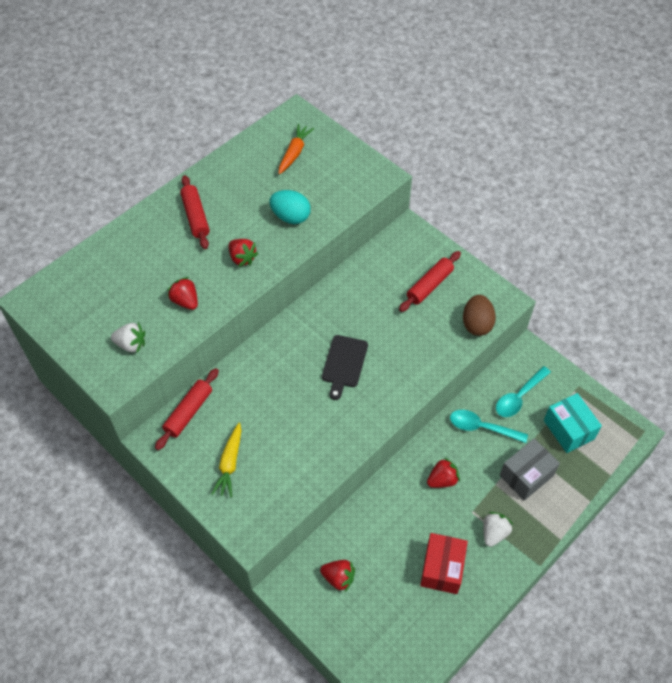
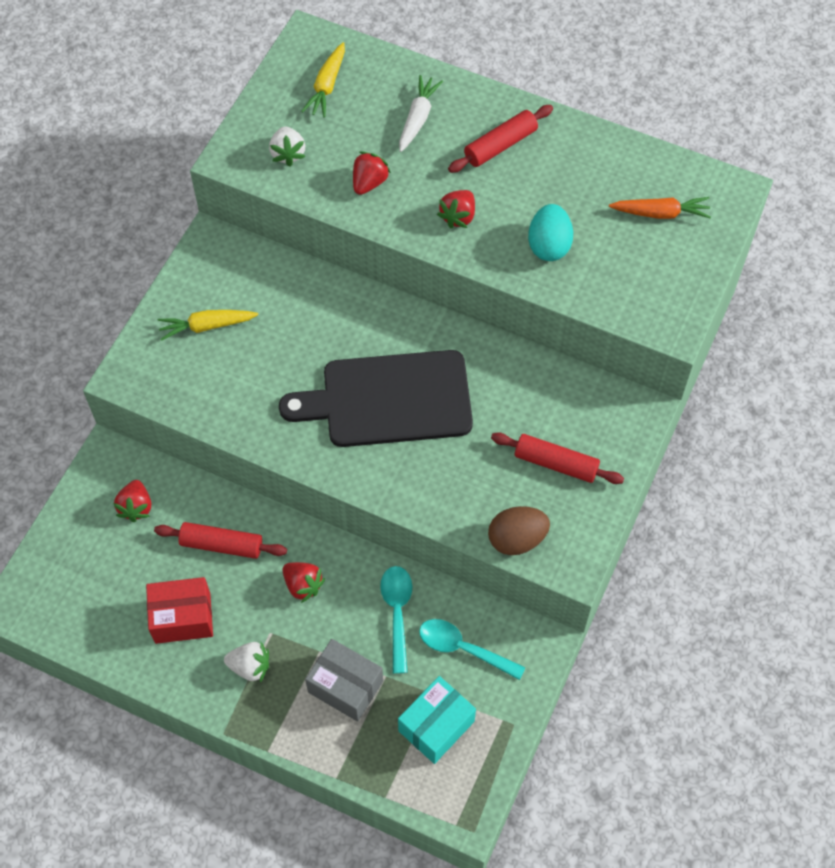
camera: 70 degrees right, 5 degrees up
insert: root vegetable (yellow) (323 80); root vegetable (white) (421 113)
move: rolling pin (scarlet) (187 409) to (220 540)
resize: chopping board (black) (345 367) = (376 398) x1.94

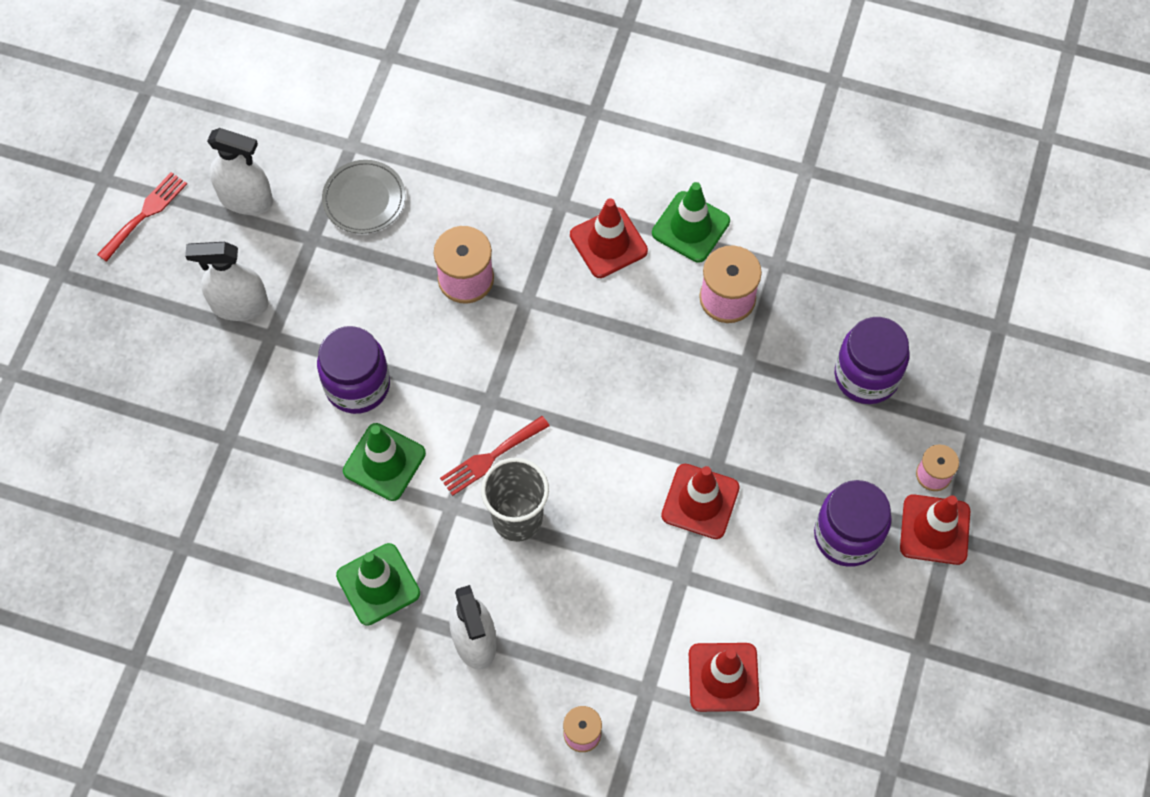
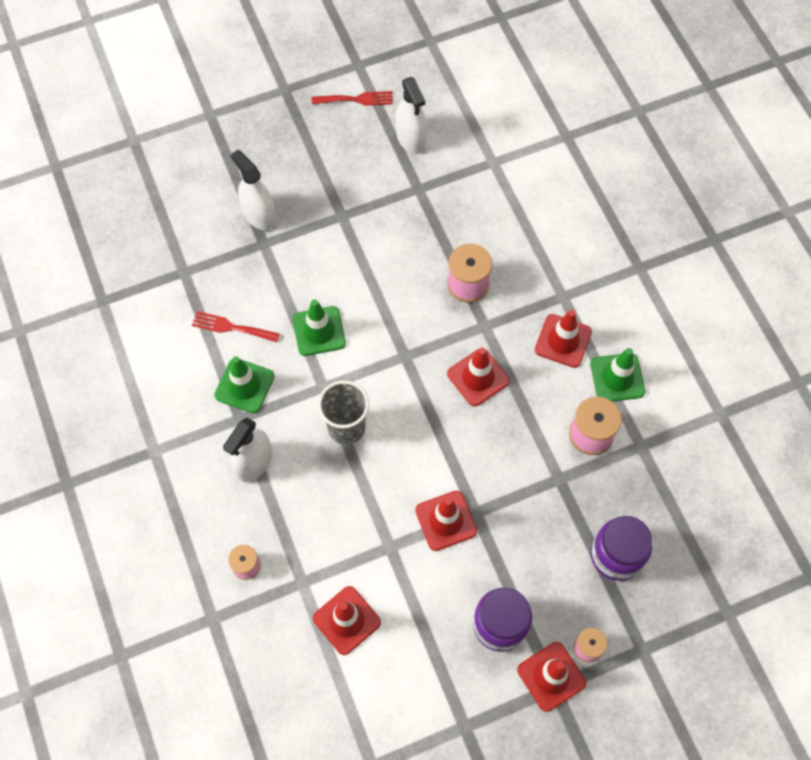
camera: 50 degrees right, 0 degrees up
delete: plate (gray) (363 197); preserve jar (royal purple) (353 370)
insert: traffic cone (scarlet) (478 377)
move: sprayer (white) (227 281) to (253 190); fork (scarlet) (495 456) to (236 326)

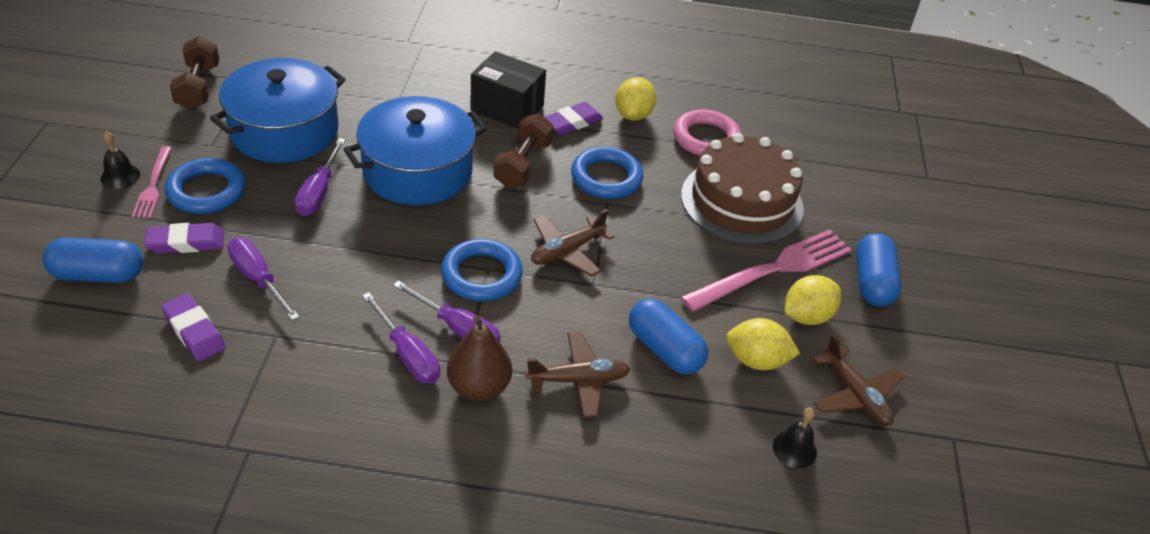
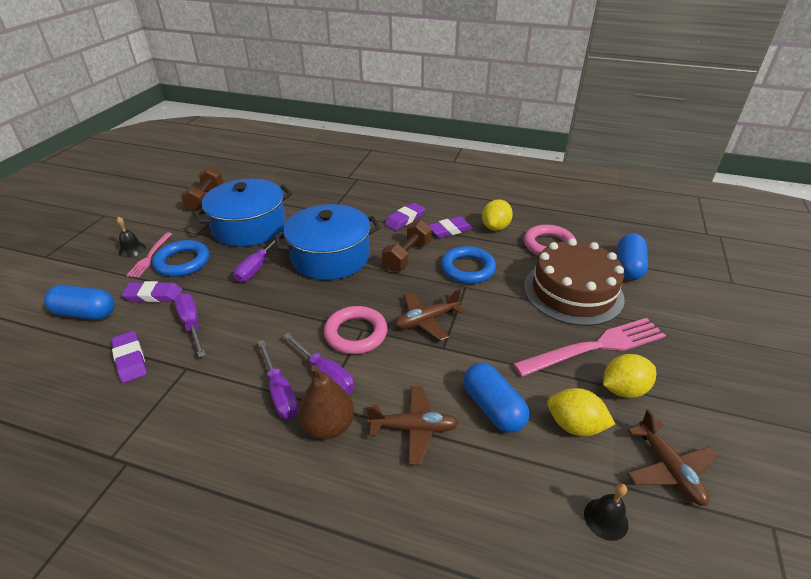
camera: 15 degrees right, 5 degrees down
move: pill (cobalt) (879 270) to (632 256)
replace: package (black) (508 90) to gum eraser (royal purple) (405 217)
recolor: hoop (cobalt) (482 270) to hoop (pink) (355 330)

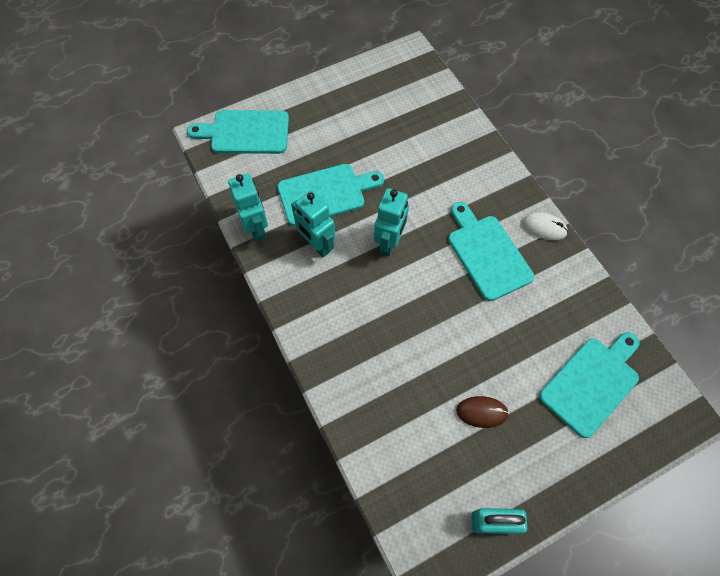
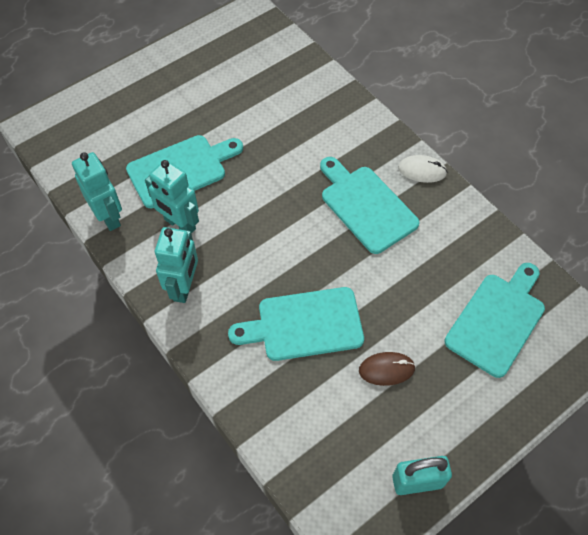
camera: 10 degrees left, 5 degrees down
move: chopping board (turquoise) (238 132) to (296 324); robot figure (turquoise) (391 222) to (176 265)

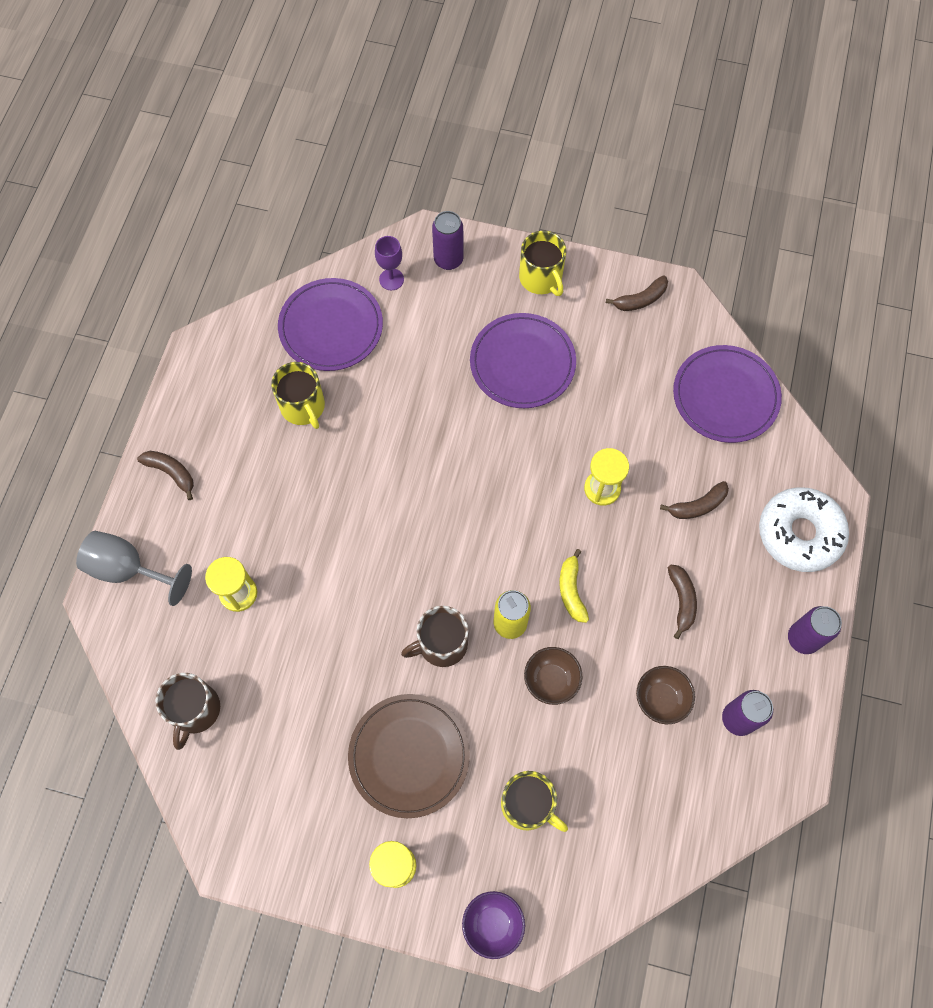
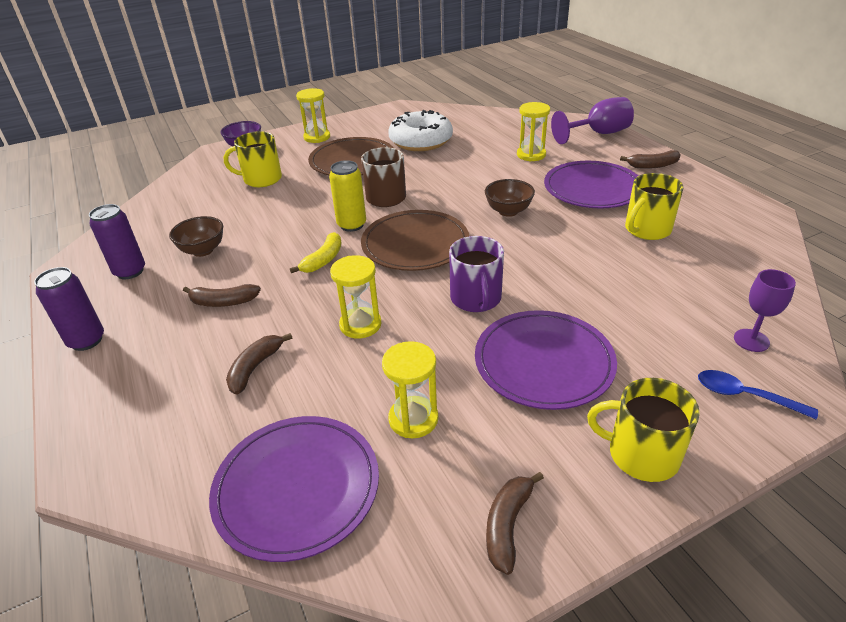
camera: 140 degrees right, 30 degrees down
delete: coffee mug (dark brown) (187 711)
insert: plate (dark brown) (415 240); coffee mug (royal purple) (476 274); hourglass (yellow) (410 389)
move: plate (royal purple) (330 324) to (591 185); glazed donut (white) (804 529) to (420 130); deep dish (dark brown) (553 676) to (510 198)
replace: tin (royal purple) (447 240) to spoon (cobalt) (758 394)
recolor: chalice (gray) (134 568) to chalice (royal purple) (592 120)
rotate: coffee mug (yellow) (298 395) = (654 206) 60 degrees counterclockwise; toy banana (yellow) (574 586) = (315 252) 75 degrees clockwise; toy banana (dark brown) (682 601) = (222 295) 45 degrees counterclockwise

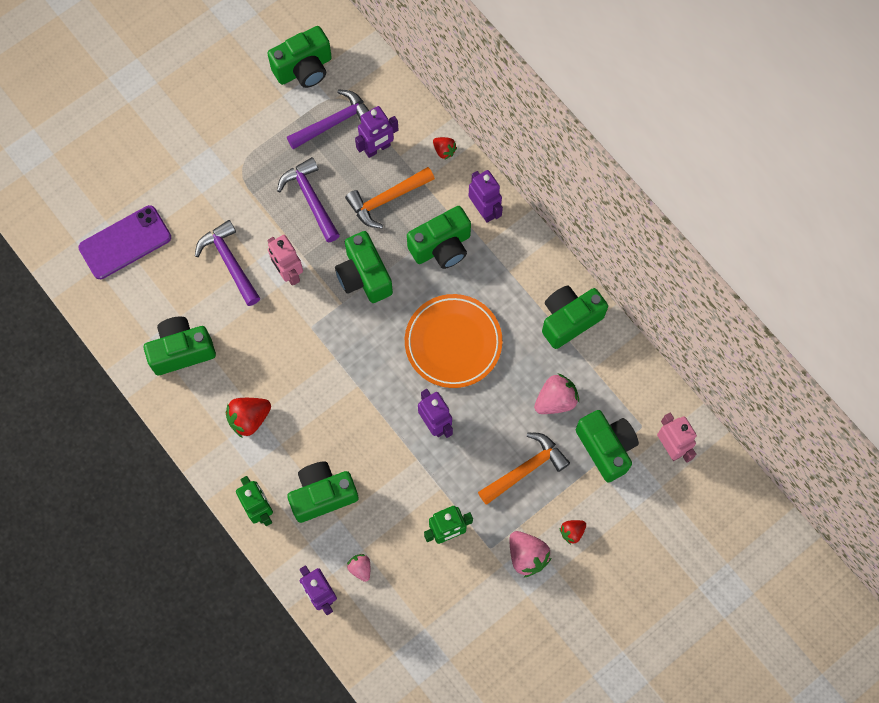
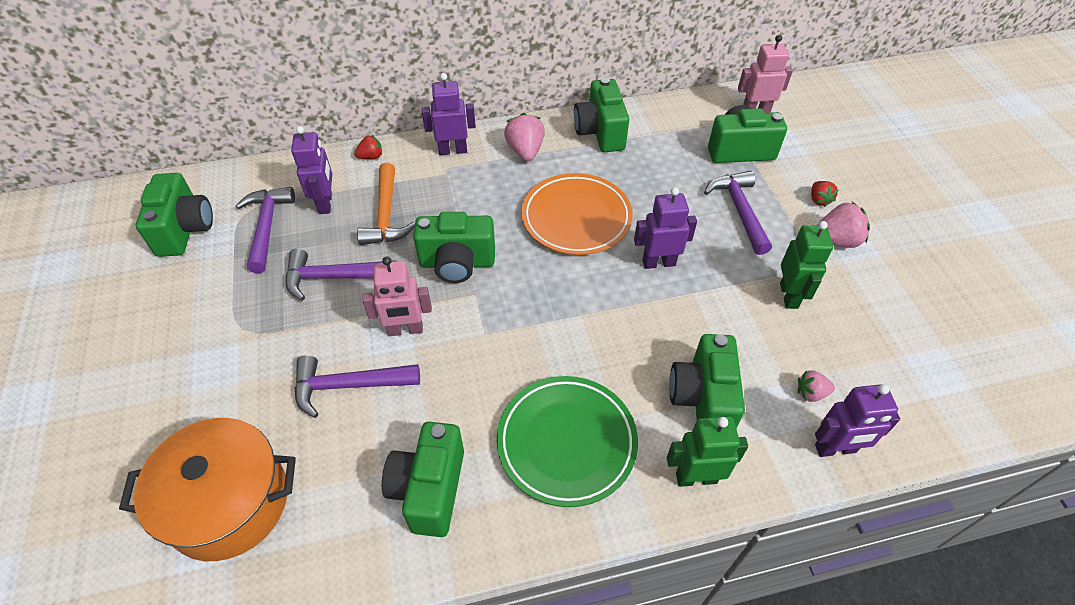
camera: 65 degrees left, 20 degrees down
delete: compact camera (green) (439 237)
move: strawberry (pink) (556 394) to (524 137)
replace: smartphone (royal purple) (124 242) to cooking pot (orange-coloured) (207 489); strawberry (scarlet) (248 418) to plate (green) (567 441)
recolor: carpenter's hammer (orange-coloured) (524 469) to carpenter's hammer (royal purple) (738 213)

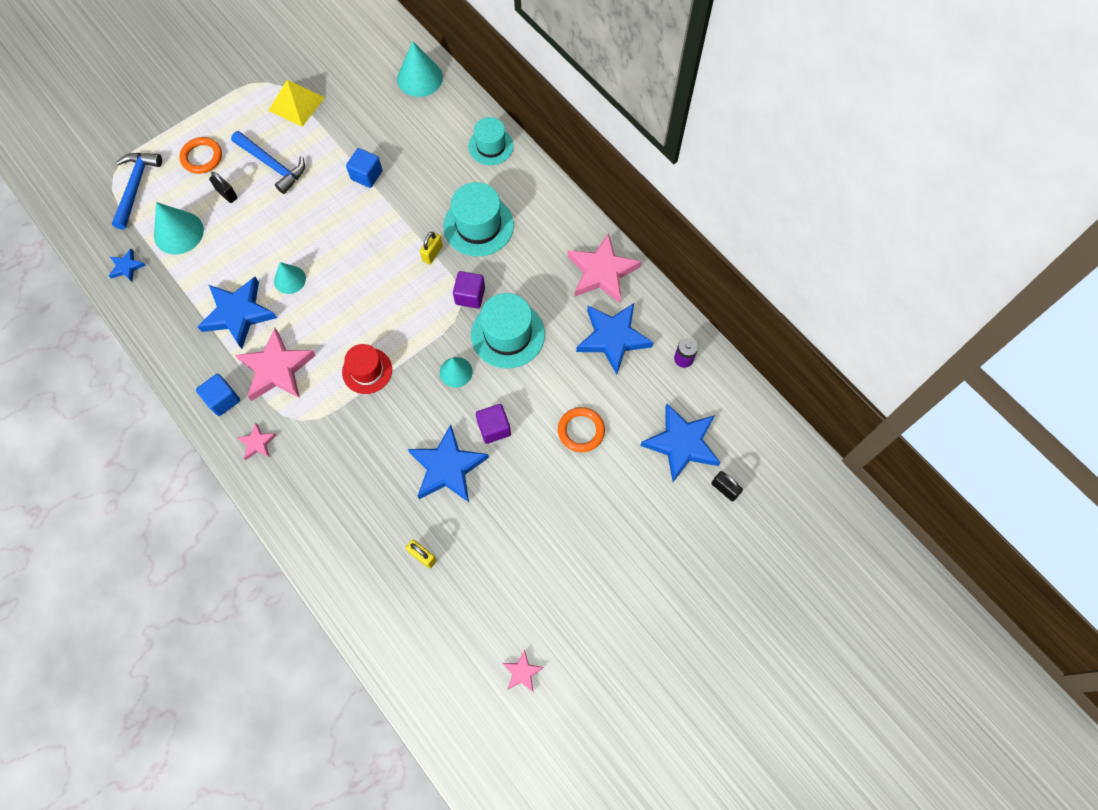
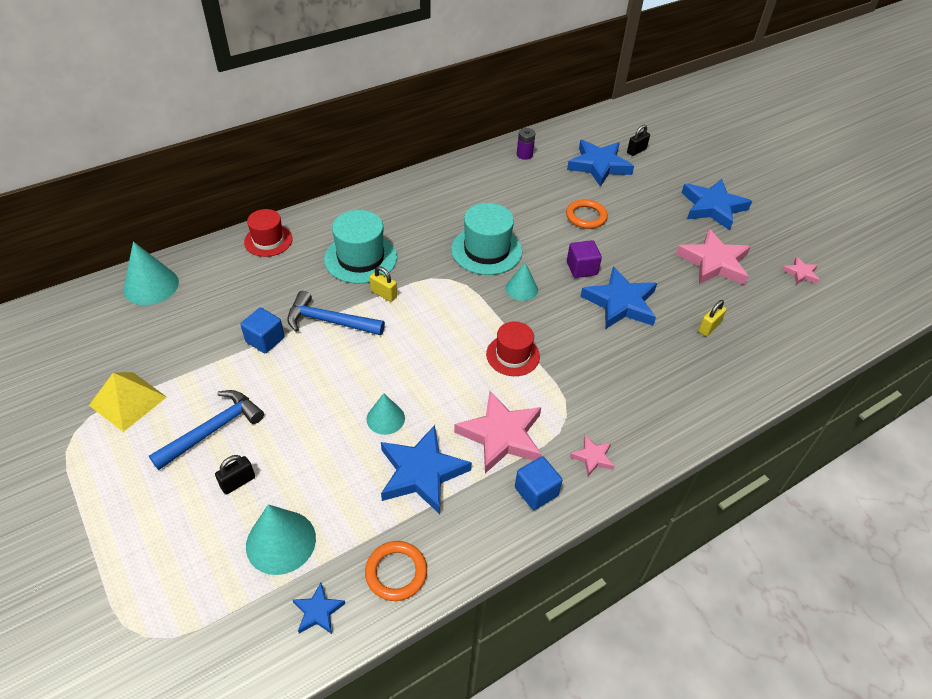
camera: 85 degrees left, 20 degrees down
delete: solid cube (royal purple) (469 290)
move: hoop (orange-coloured) (200 155) to (396 571); carpenter's hammer (cobalt) (137 191) to (336 313); five-pointed star (pink) (604 268) to (713 257); five-pointed star (cobalt) (615 339) to (716 205)
recolor: tall hat (turquoise) (491 141) to tall hat (scarlet) (268 233)

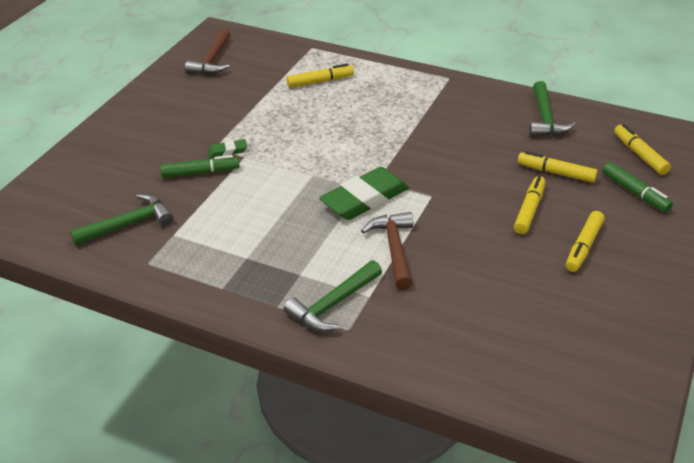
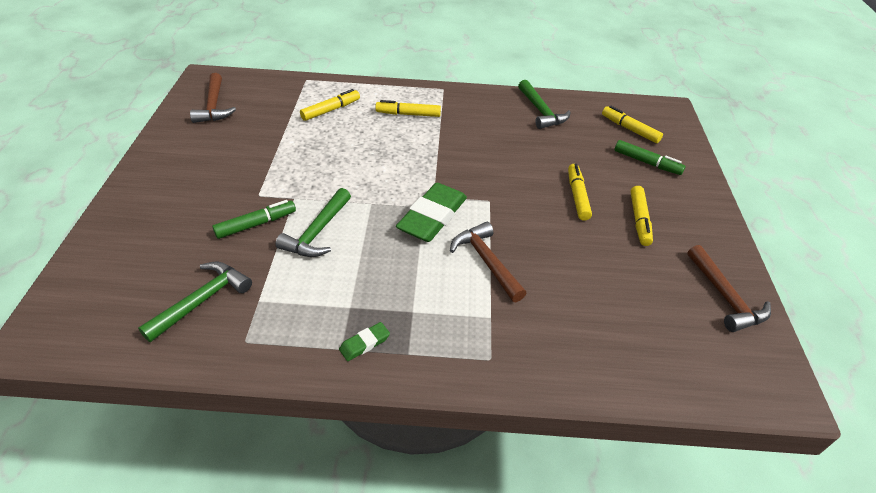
camera: 25 degrees left, 5 degrees up
insert: carpenter's hammer (dark brown) (729 288)
move: gum eraser (green) (227 148) to (364 341); felt pen (yellow) (558 167) to (408 108); carpenter's hammer (green) (333 296) to (313 222)

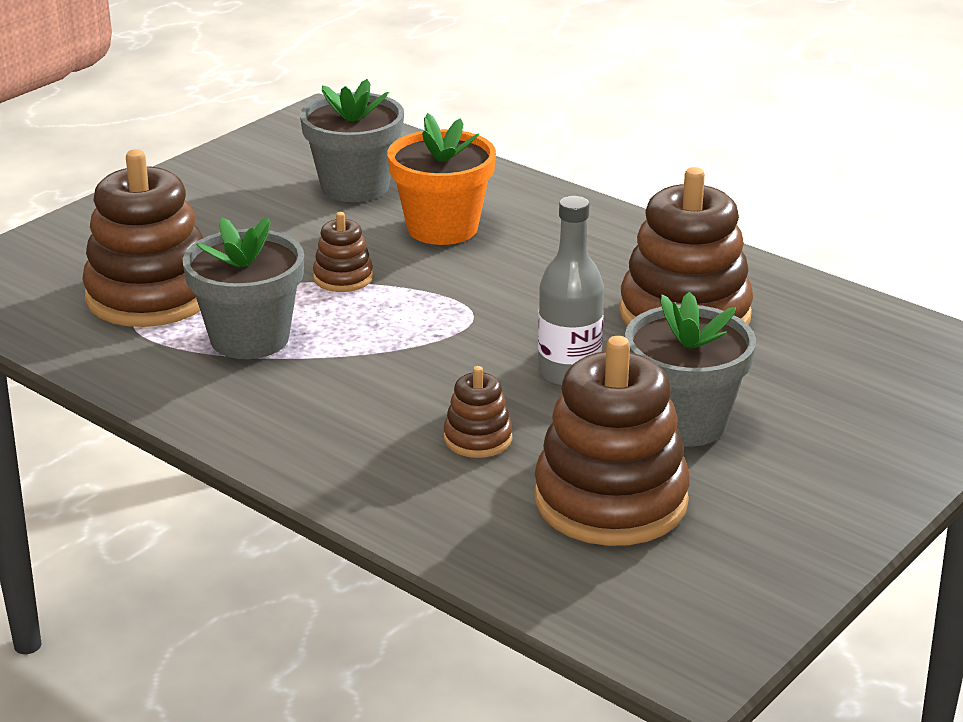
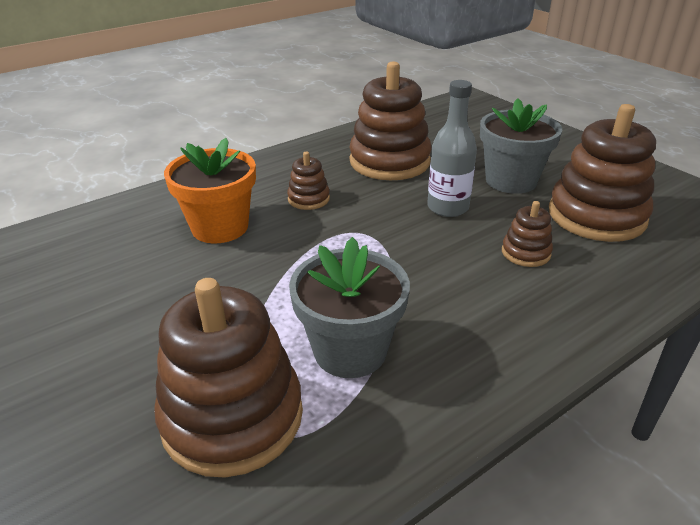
camera: 75 degrees left, 5 degrees up
delete: plant pot (gray) (352 140)
move: ring stacker (dark brown) (343 252) to (308 181)

